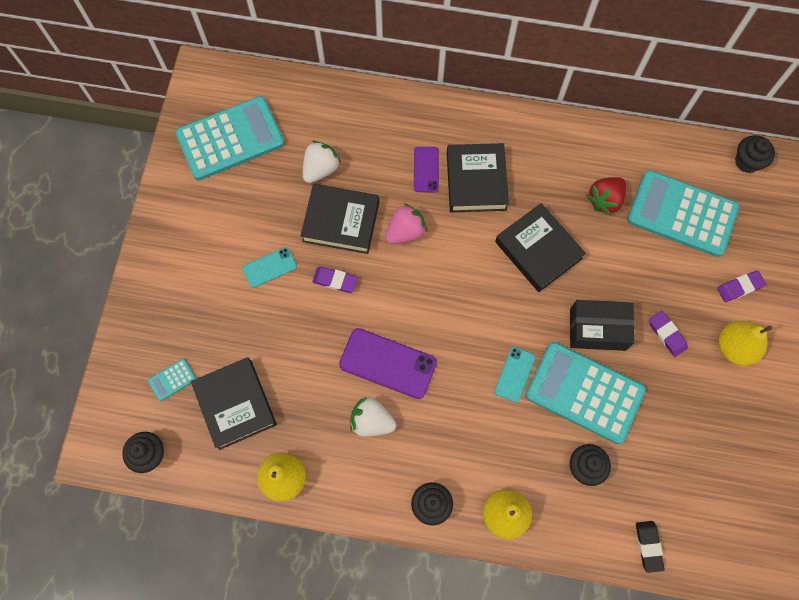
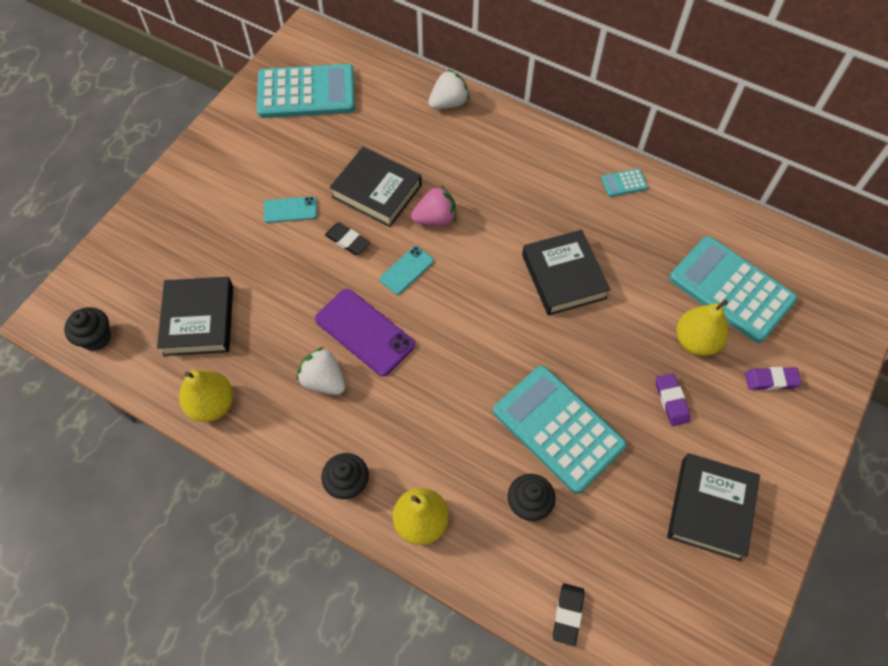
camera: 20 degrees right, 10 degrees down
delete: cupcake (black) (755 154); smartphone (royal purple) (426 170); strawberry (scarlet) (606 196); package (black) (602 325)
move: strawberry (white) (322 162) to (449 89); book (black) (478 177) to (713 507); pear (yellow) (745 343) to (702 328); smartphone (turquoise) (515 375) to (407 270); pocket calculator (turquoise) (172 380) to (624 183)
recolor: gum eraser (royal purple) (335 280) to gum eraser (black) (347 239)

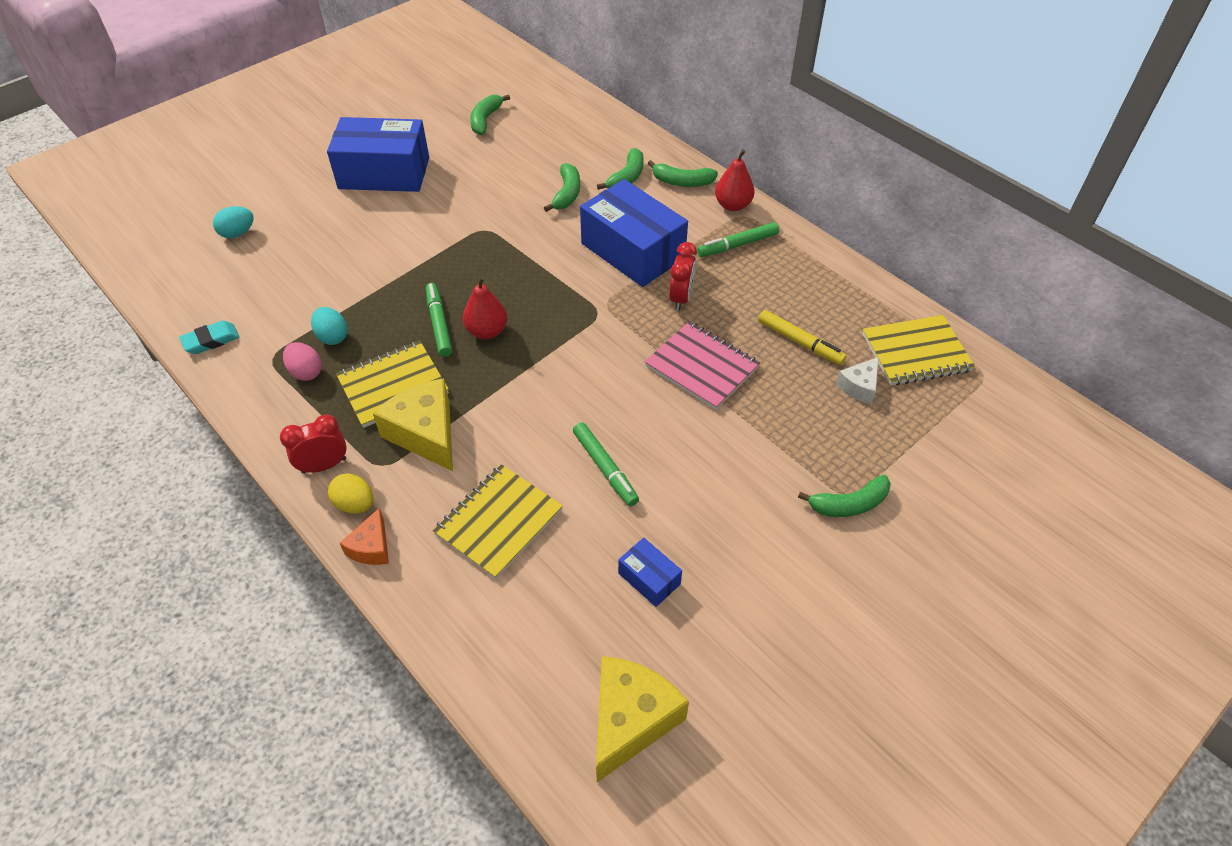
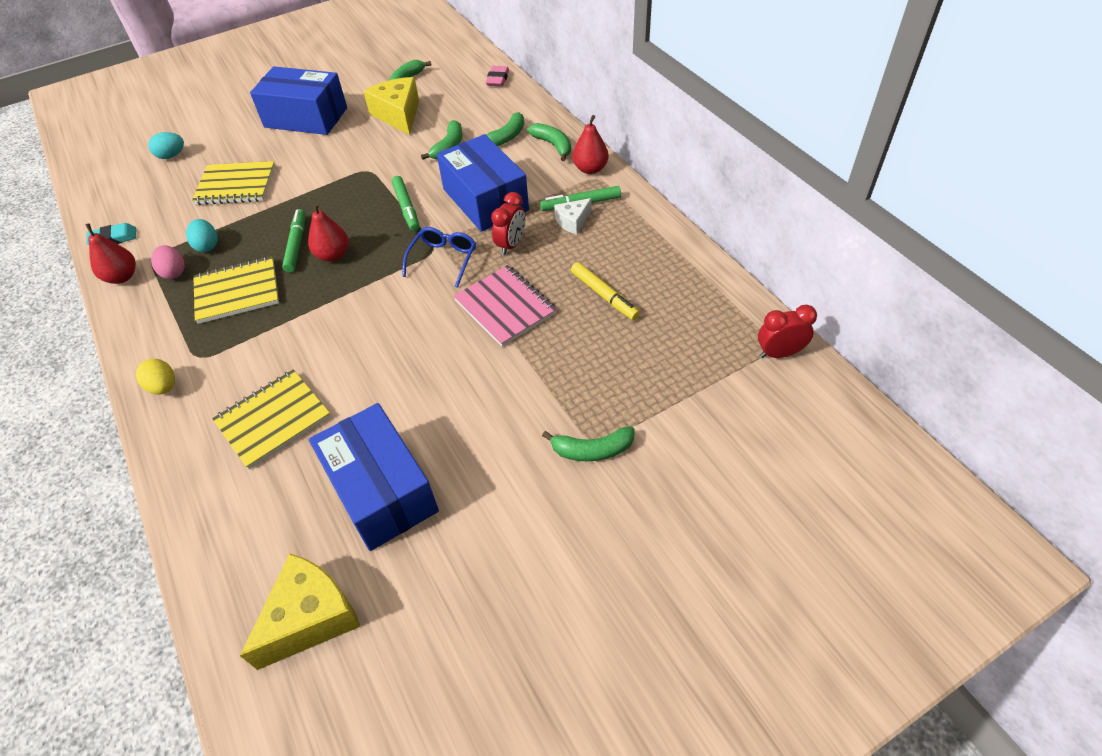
camera: 15 degrees right, 0 degrees up
delete: piece of cheese (orange-coloured) (364 536)
insert: gum eraser (pink) (497 76); pear (scarlet) (110 253); spectacles (cobalt) (439 257)
move: notebook (yellow) (918 350) to (233 183); piece of cheese (white) (857 380) to (573 216); piece of cheese (yellow) (413 424) to (391 106); alarm clock (scarlet) (313 444) to (787 331); felt pen (green) (606 464) to (405 203)
rotate: toy banana (green) (683 173) = (549 142) 150 degrees counterclockwise
resize: package (cobalt) (650 572) = (374 477) x2.21

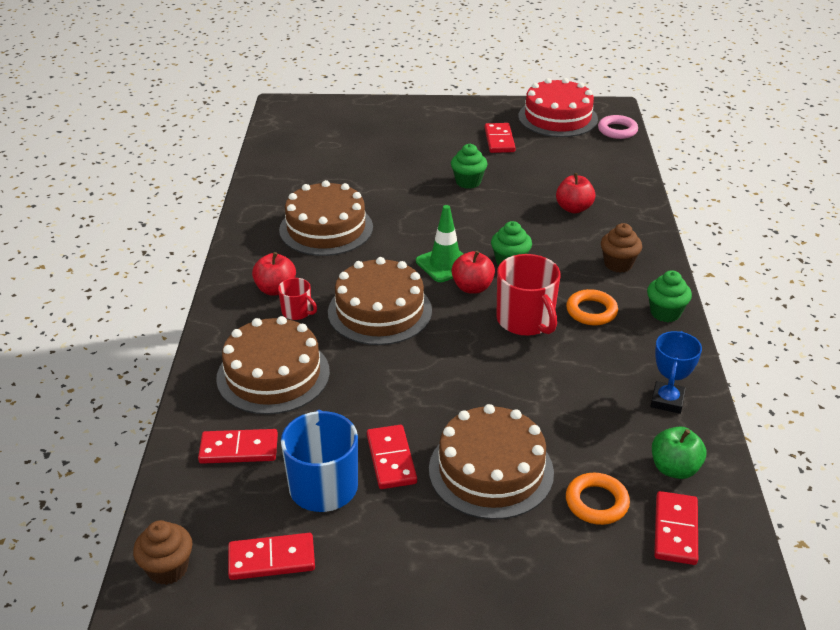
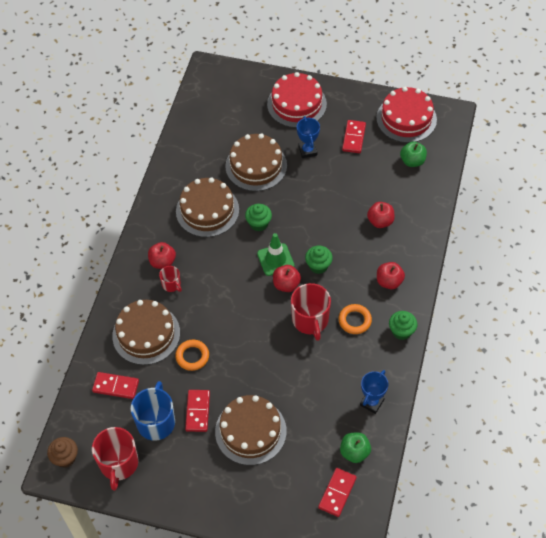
camera: 15 degrees right, 20 degrees up
delete: hoop (pink) (618 127)
insert: layer cake (scarlet) (297 100); award cup (cobalt) (308 137); toy apple (green) (413 154)
move: cupcake (green) (469 166) to (258 217); layer cake (dark brown) (380 301) to (256 162); hoop (orange-coloured) (598 499) to (192 355)
replace: cupcake (dark brown) (621 248) to toy apple (scarlet) (391 275); domino tile (scarlet) (271 556) to coffee mug (scarlet) (115 459)

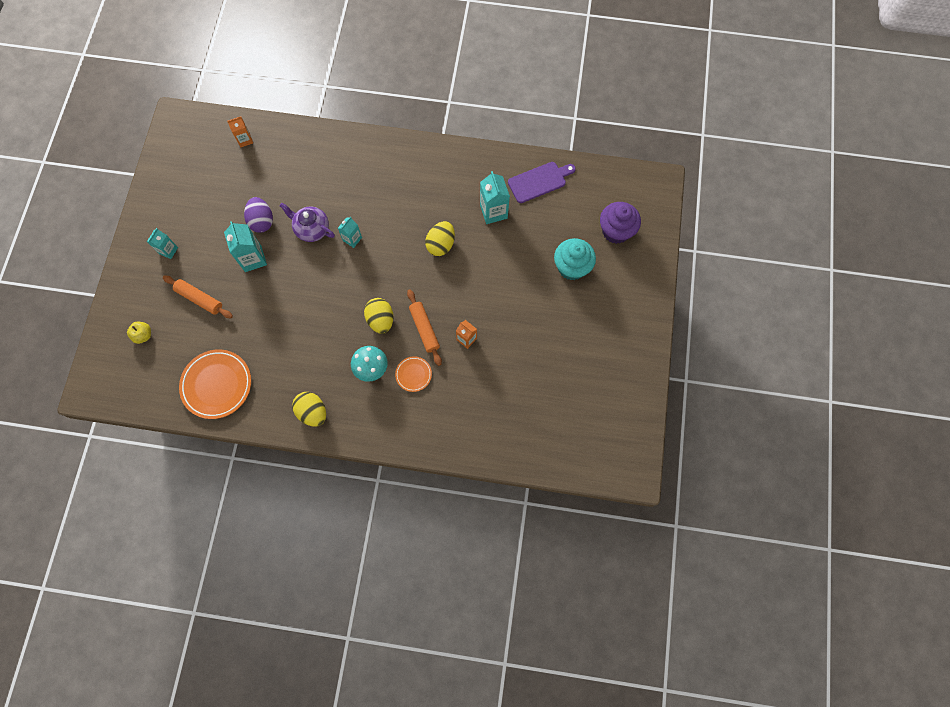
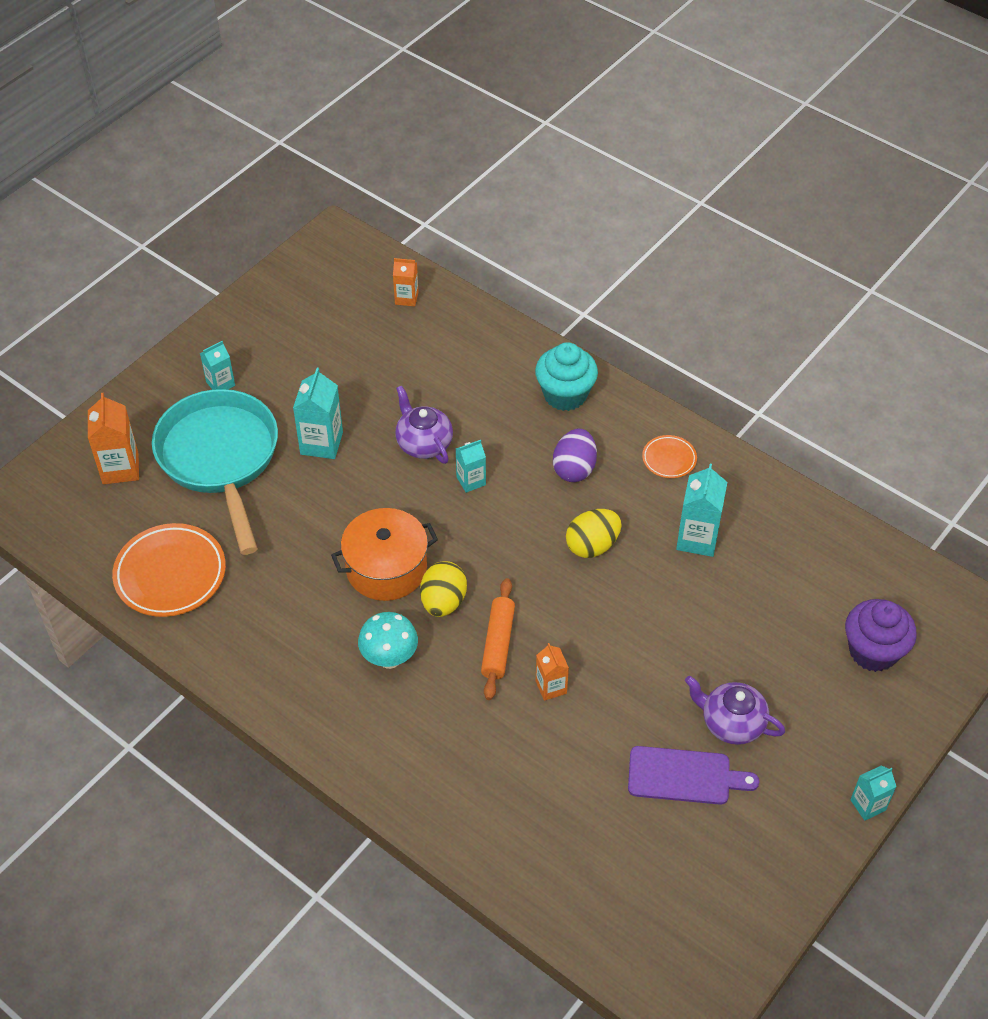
camera: 30 degrees right, 20 degrees down
delete: egg (yellow) (309 409)
insert: cooking pot (orange-coloured) (384 554); tea pot (royal purple) (735 710); carton (turquoise) (873 793)
move: chopping board (royal purple) (542 182) to (693 775); egg (royal purple) (258 215) to (575 455); cupcake (turquoise) (575 259) to (566 376); plate (orange-coloured) (413 374) to (669 456)
replace: rolling pin (orange-coloured) (198 297) to pan (turquoise) (215 472); toy apple (yellow) (139 333) to carton (orange-coloured) (113 438)

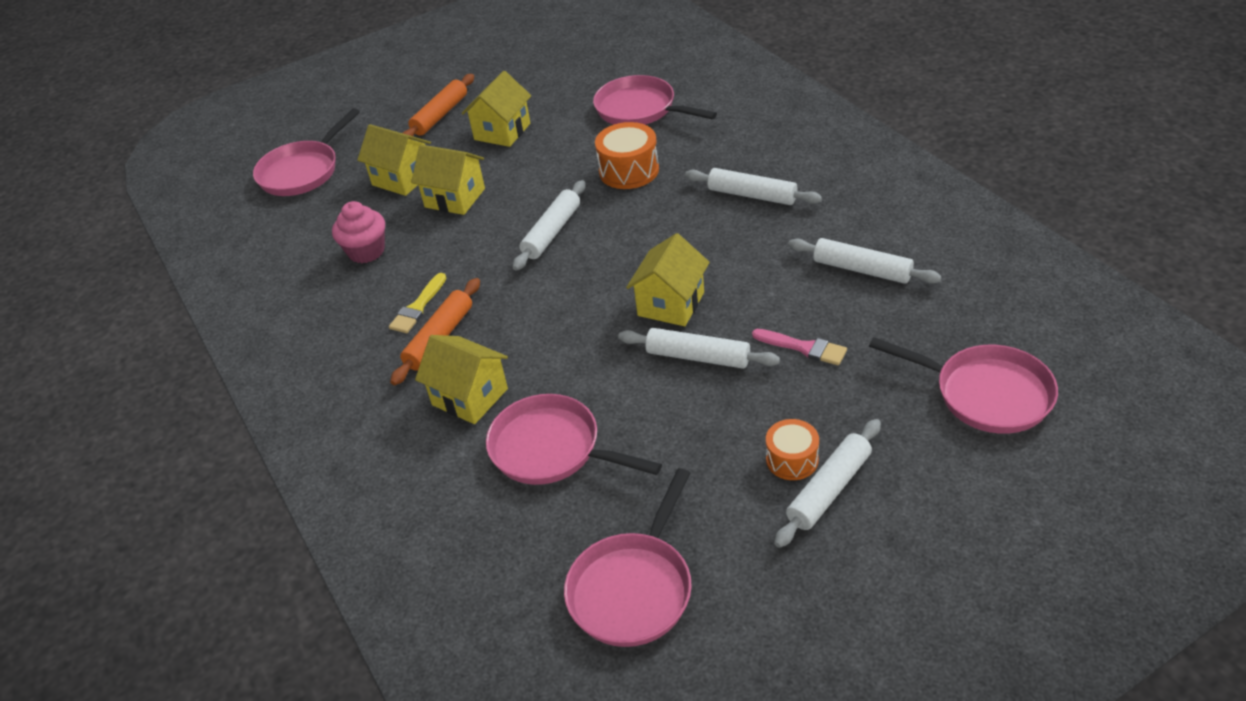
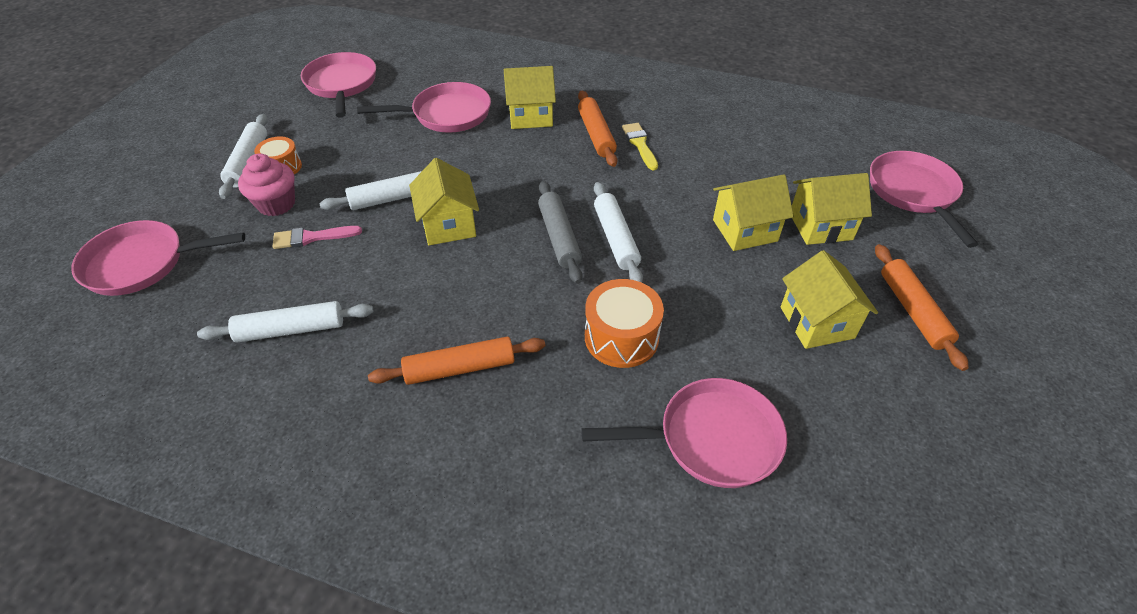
camera: 135 degrees right, 5 degrees up
insert: rolling pin (gray) (560 232)
move: cupcake (pink) (358 232) to (266 184)
recolor: rolling pin (white) (753 186) to rolling pin (orange-coloured) (456 361)

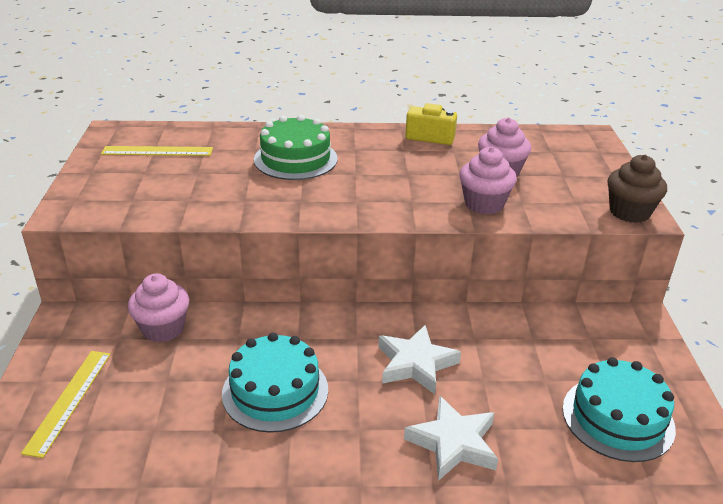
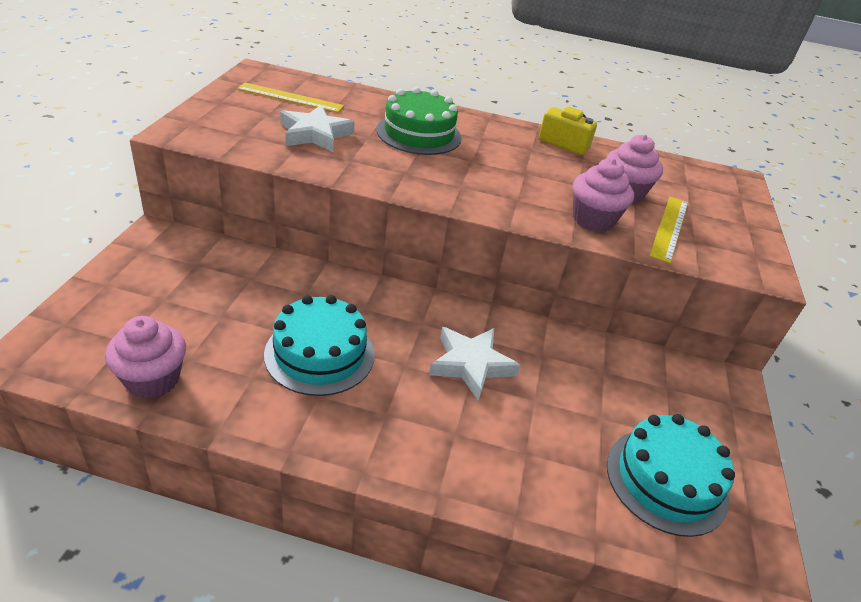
camera: 10 degrees right, 5 degrees up
delete: cupcake (dark brown) (637 189)
move: cupcake (pink) (158 307) to (145 357); ruler (yellow) (66 404) to (668 230); five-pointed star (white) (451 438) to (317 128)

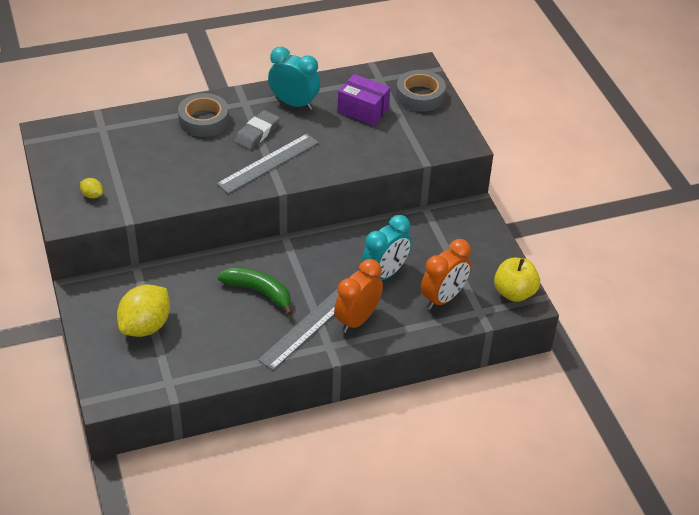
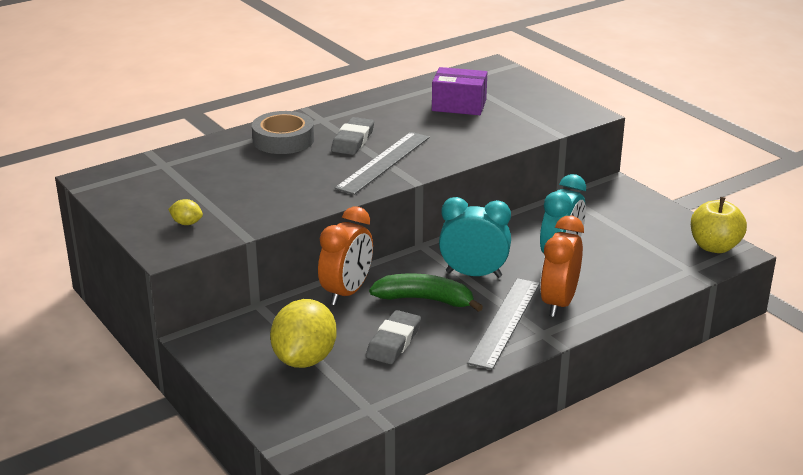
camera: 15 degrees left, 15 degrees down
delete: sticky tape (gray) (421 91)
insert: gum eraser (gray) (393 337)
move: alarm clock (turquoise) (294 78) to (475 237); alarm clock (orange-coloured) (446 274) to (345 255)

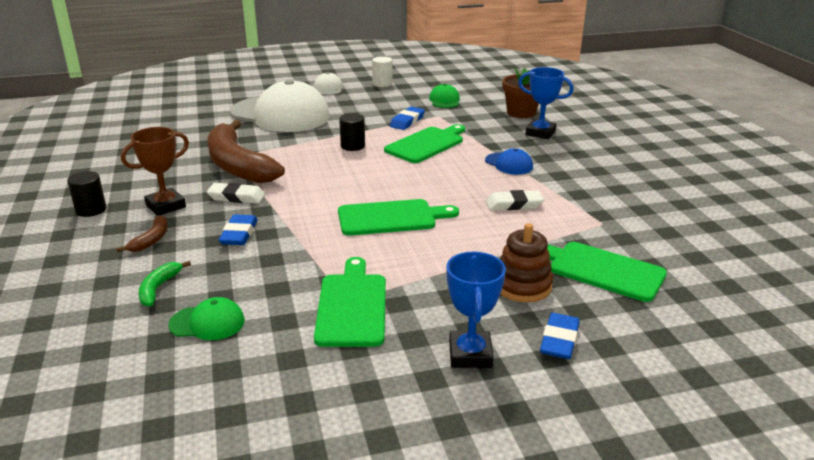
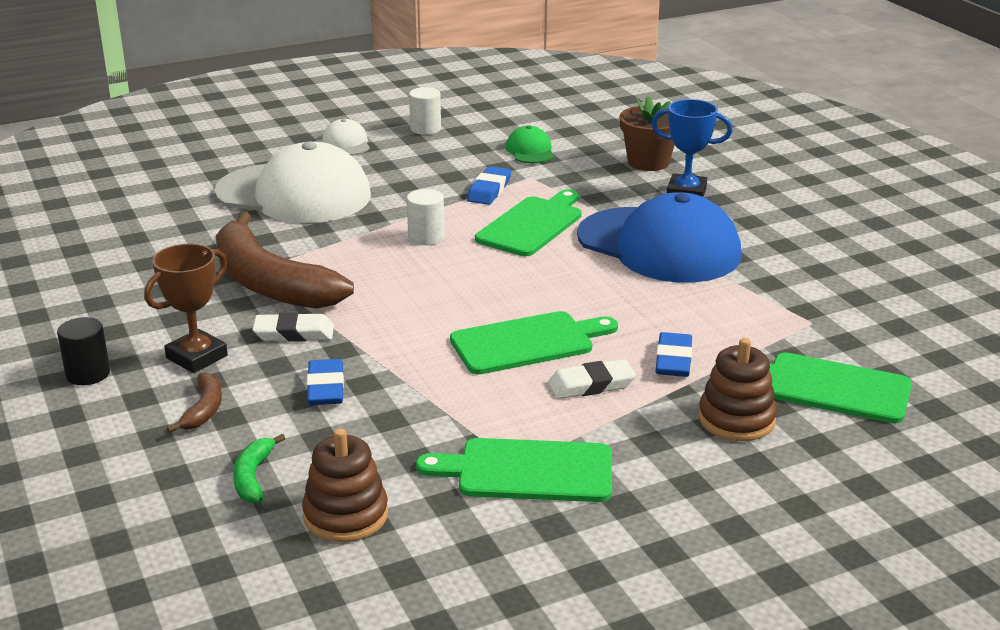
camera: 10 degrees left, 0 degrees up
delete: award cup (cobalt) (476 310)
move: gum eraser (white) (515 200) to (592 379); gum eraser (cobalt) (560 336) to (674 354)
replace: baseball cap (green) (206 318) to ring stacker (dark brown) (345 485)
recolor: cylinder (black) (352 132) to cylinder (white) (426 217)
rotate: chopping board (green) (350 302) = (514 470) 75 degrees counterclockwise
resize: baseball cap (cobalt) (509 161) = (659 237) x2.33

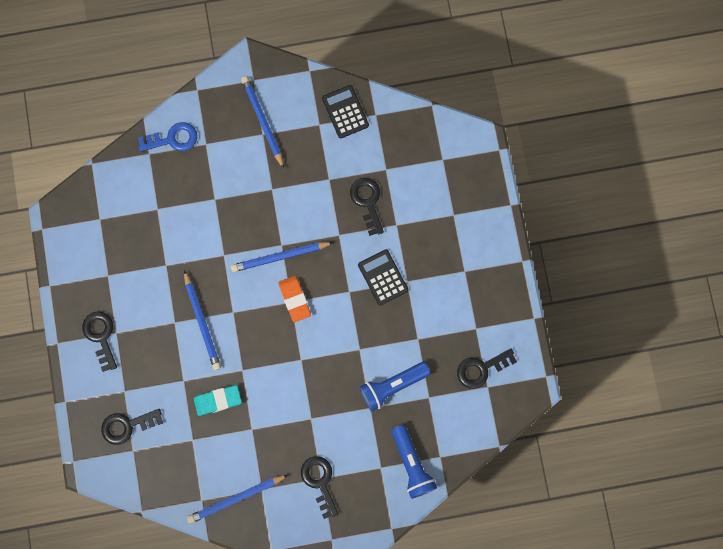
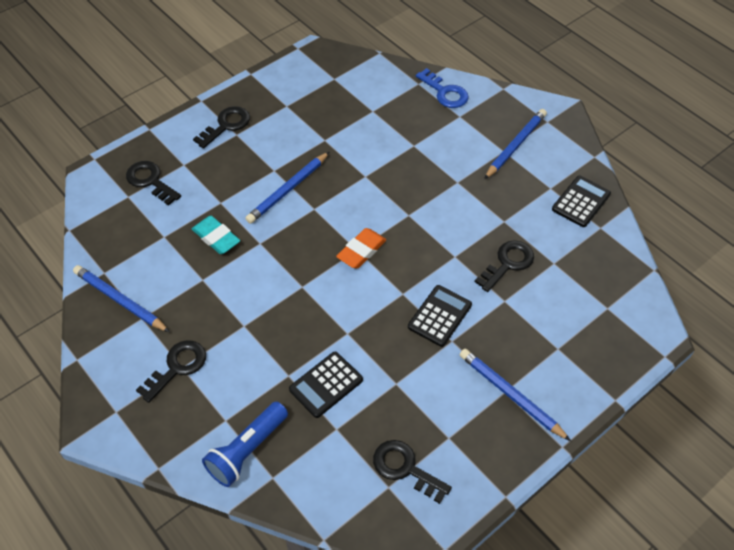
camera: 60 degrees right, 25 degrees down
move: wooden pencil (cobalt) (282 257) to (515 395)
replace: pocket torch (cobalt) (395 386) to pocket calculator (black) (326 385)

